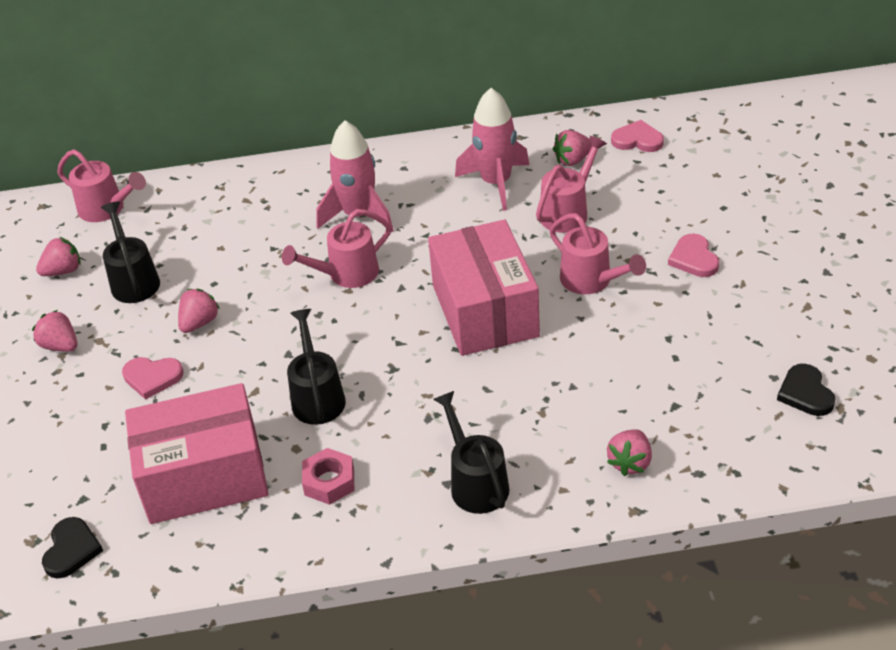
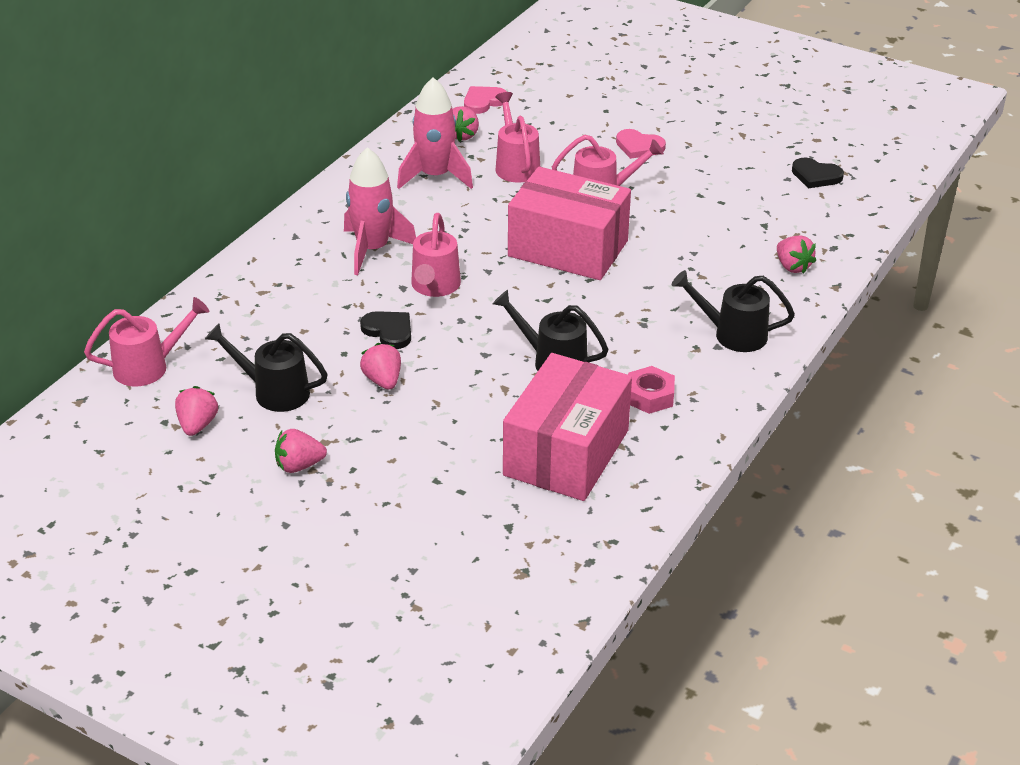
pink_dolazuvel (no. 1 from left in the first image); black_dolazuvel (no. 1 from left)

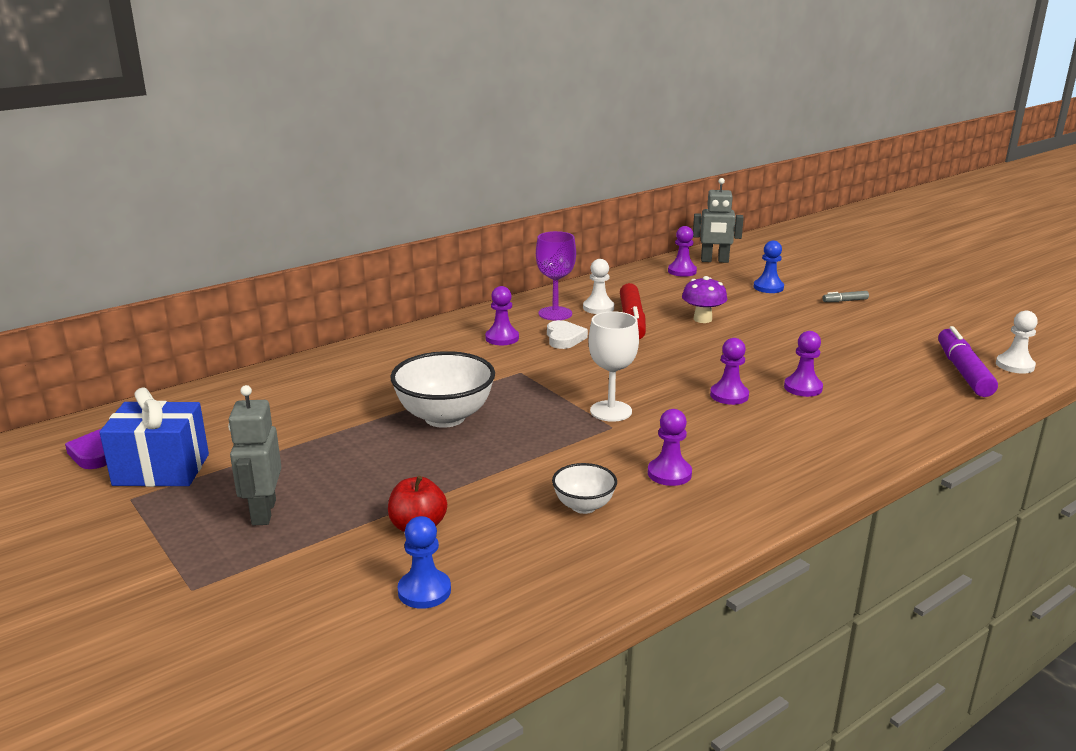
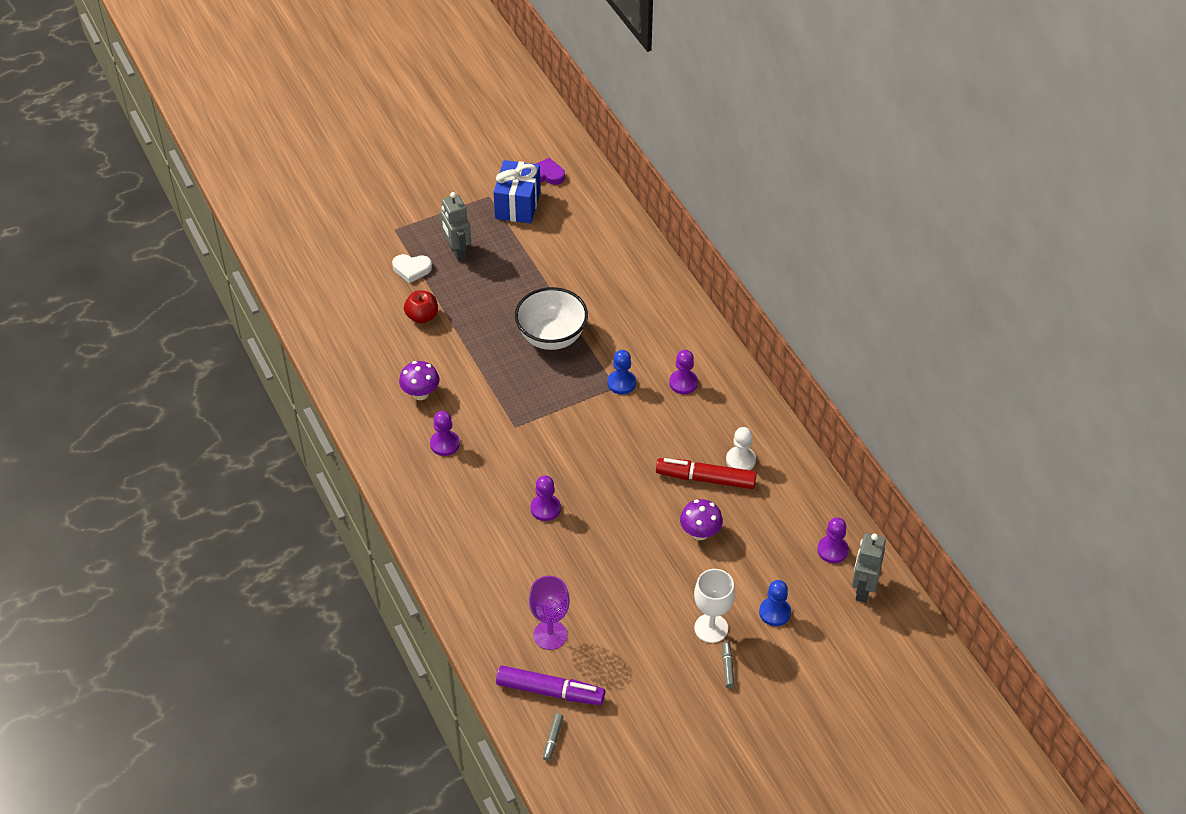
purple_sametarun; white_sametarun; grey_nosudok (no. 1 from left); white_dolazuvel; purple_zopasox (no. 5 from left in the first image); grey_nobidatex (no. 1 from left); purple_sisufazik (no. 1 from left); blue_zopasox (no. 1 from left)

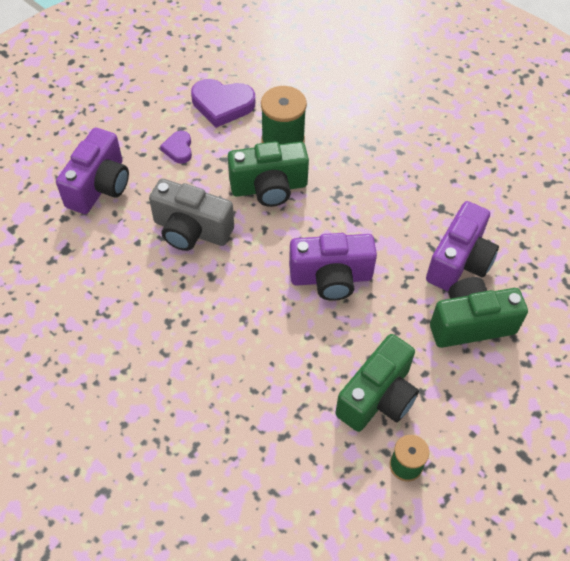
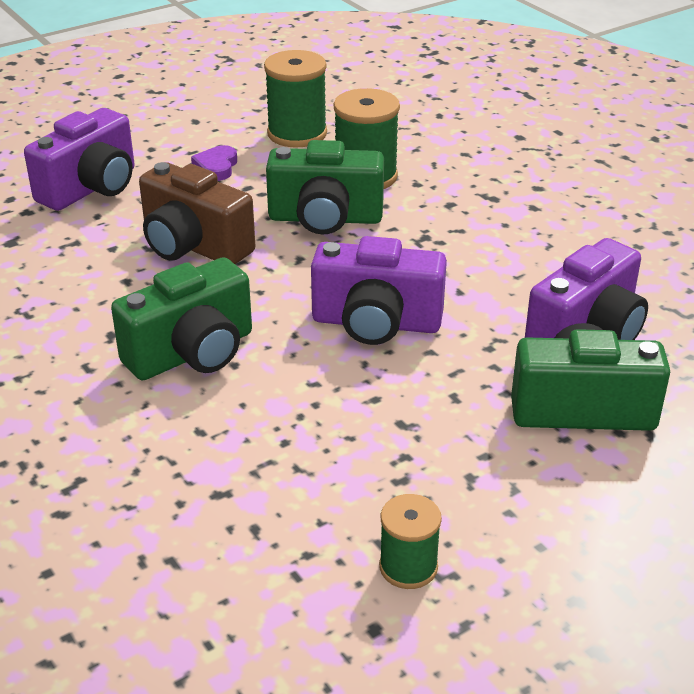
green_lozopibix (no. 1 from left); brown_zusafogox; green_zusafogox (no. 1 from left)

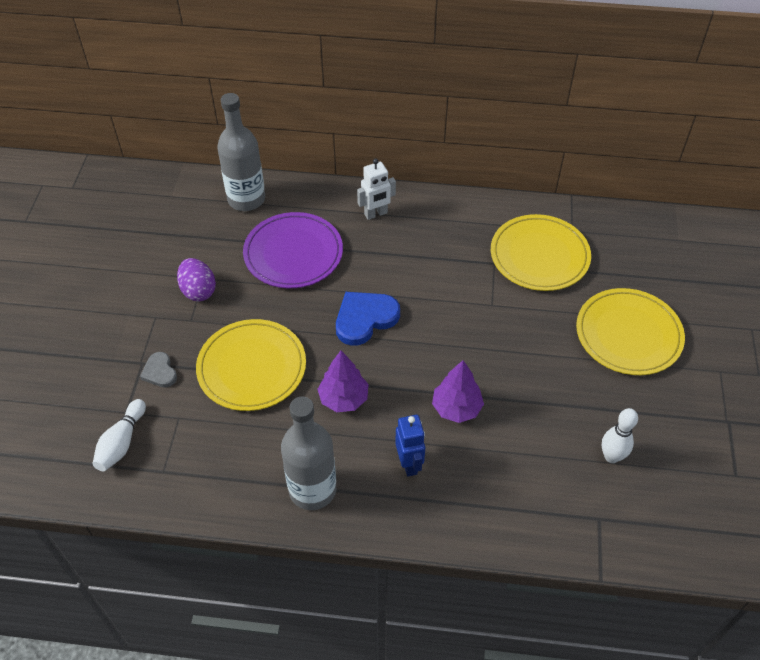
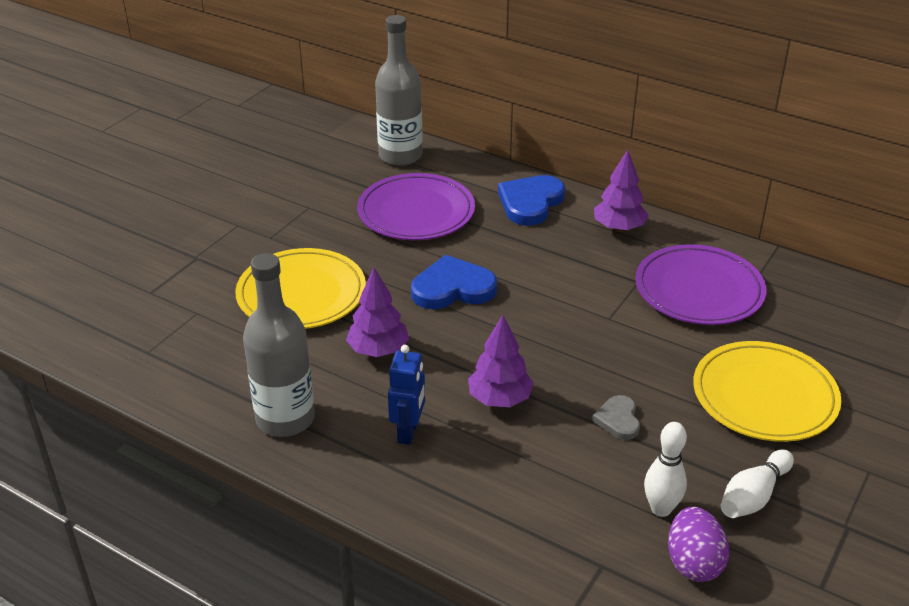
blue_dolazuvel (no. 2 from left); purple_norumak (no. 2 from left); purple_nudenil; grey_dolazuvel; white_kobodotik (no. 2 from left); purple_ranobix (no. 3 from left)

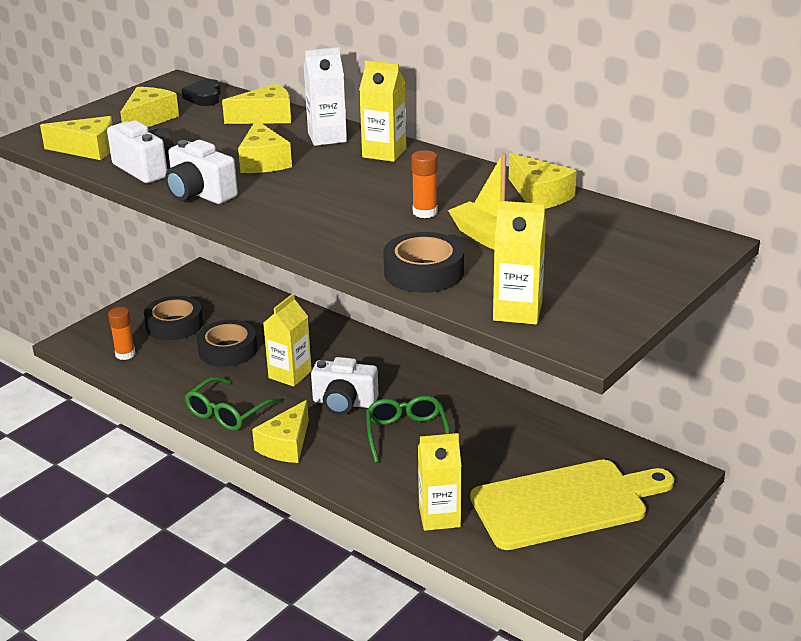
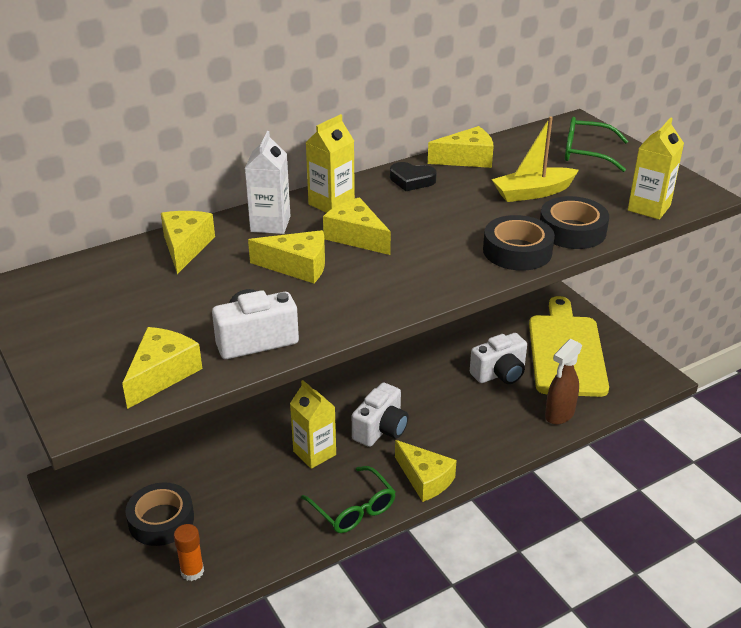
black_dolazuvel; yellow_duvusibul (no. 4 from left); white_zusafogox (no. 3 from left); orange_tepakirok (no. 2 from left in the first image); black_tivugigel (no. 2 from left); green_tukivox (no. 2 from left); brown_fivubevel

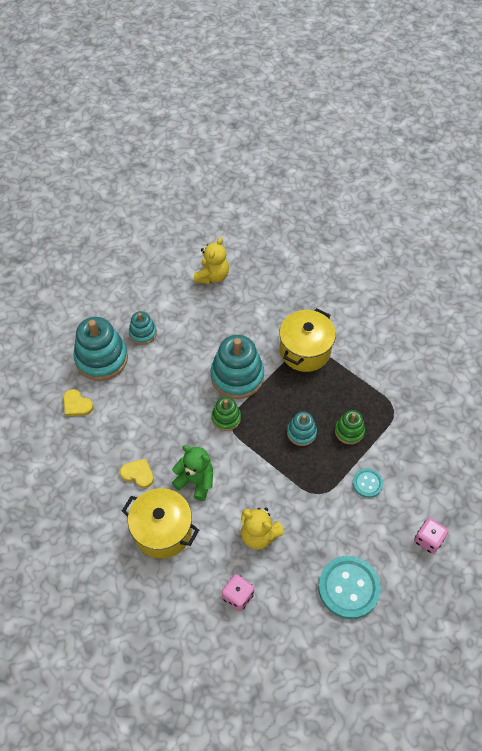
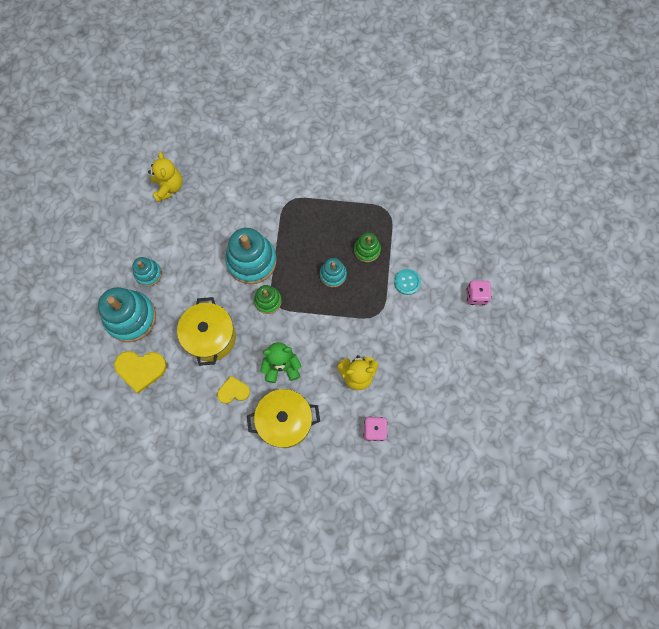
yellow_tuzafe (no. 1 from left); yellow_dolazuvel (no. 1 from left); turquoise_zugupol (no. 1 from left in the first image)

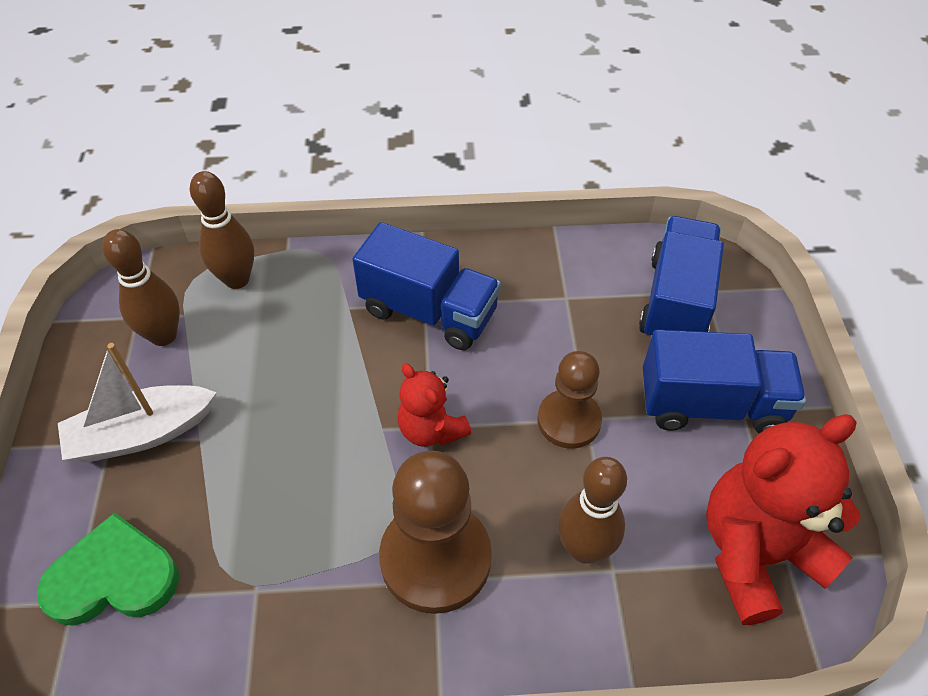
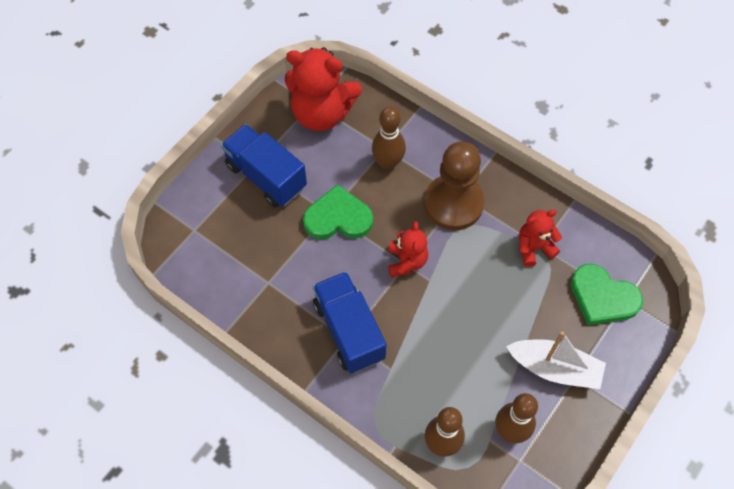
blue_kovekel (no. 2 from left in the first image); green_dolazuvel (no. 1 from left); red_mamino (no. 3 from left)

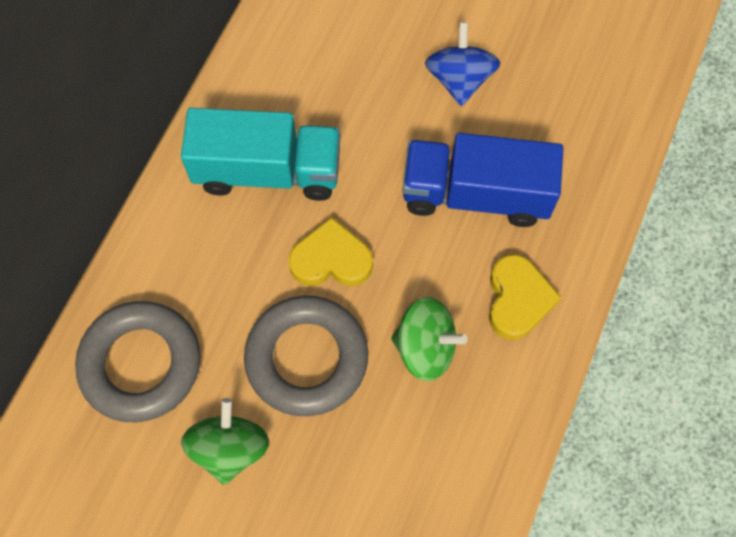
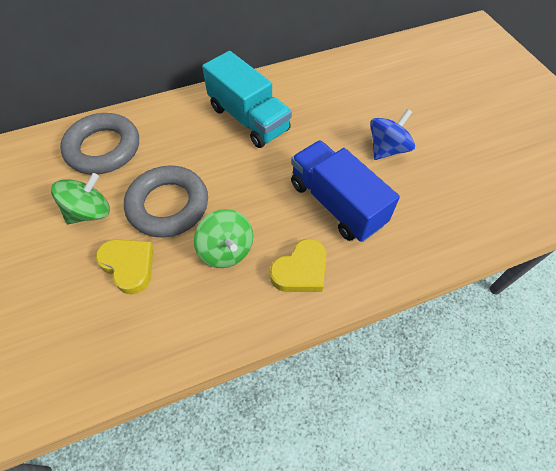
yellow_dolazuvel (no. 1 from left)

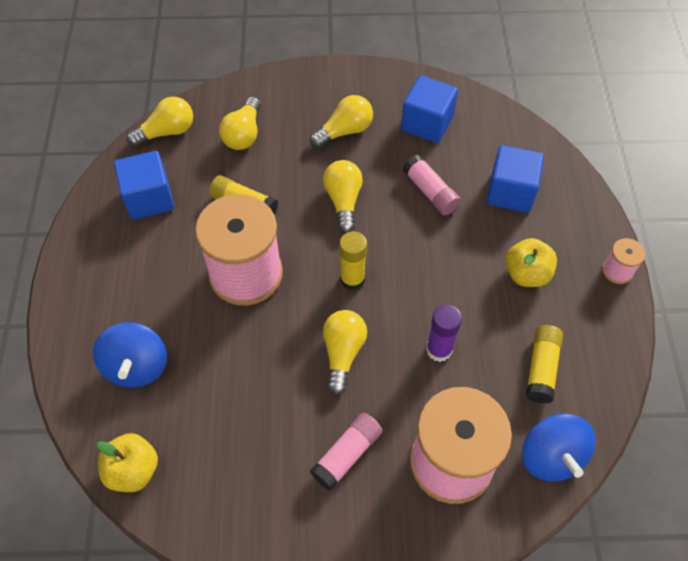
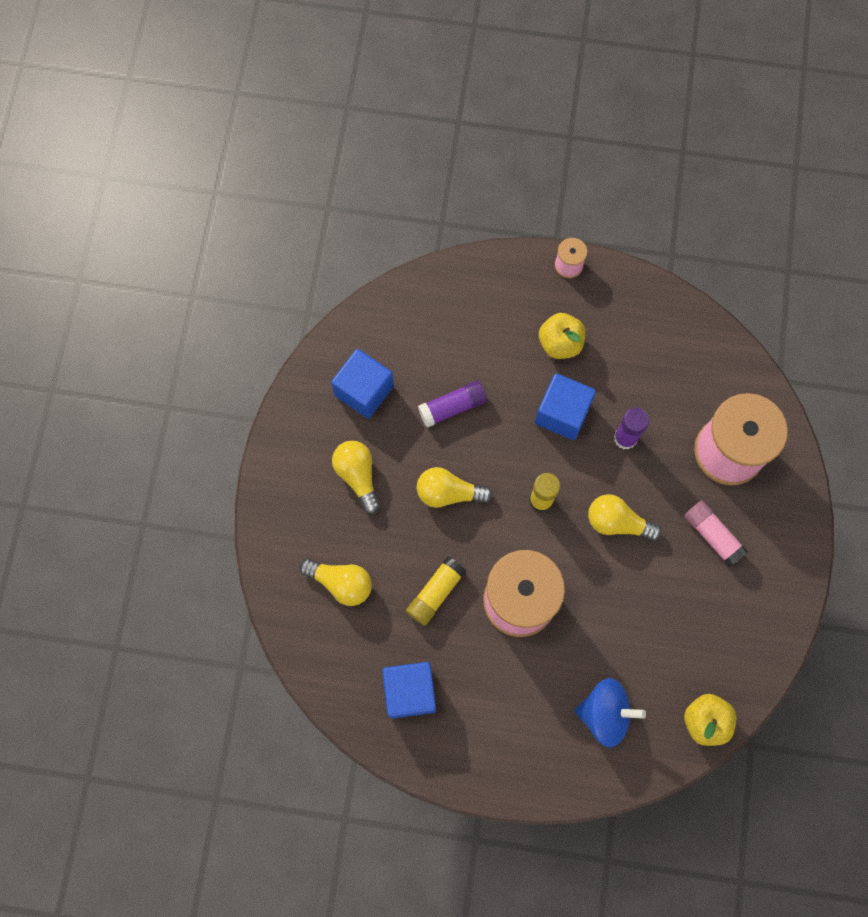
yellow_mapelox (no. 1 from left in the first image); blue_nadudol (no. 3 from left); purple_tepakirok (no. 1 from left); yellow_tepakirok (no. 3 from left in the first image); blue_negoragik (no. 2 from left in the first image)

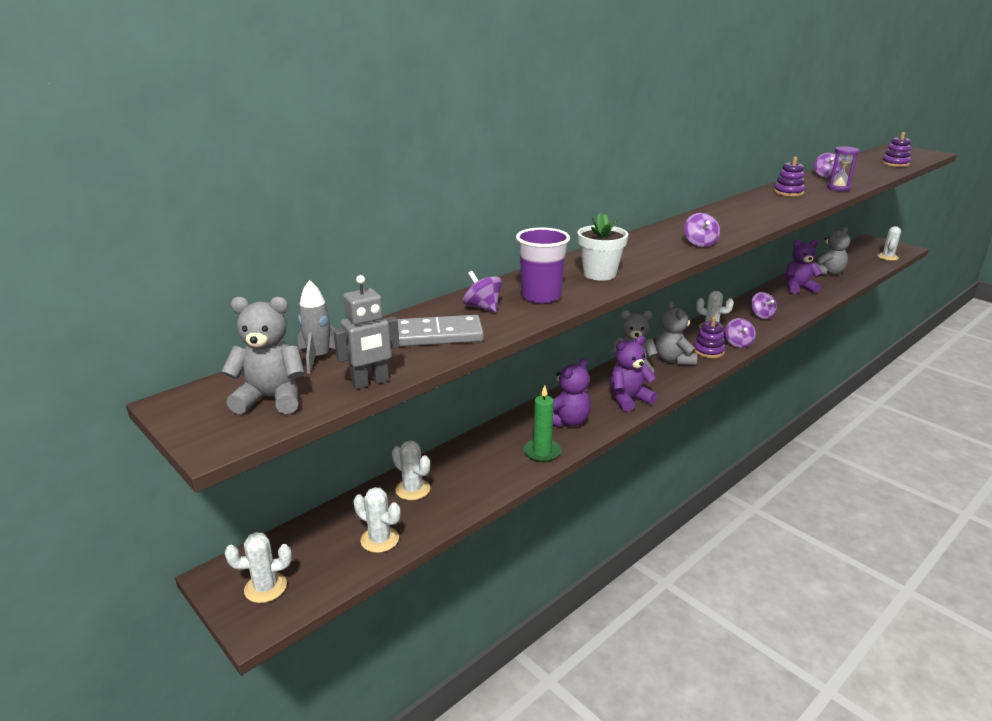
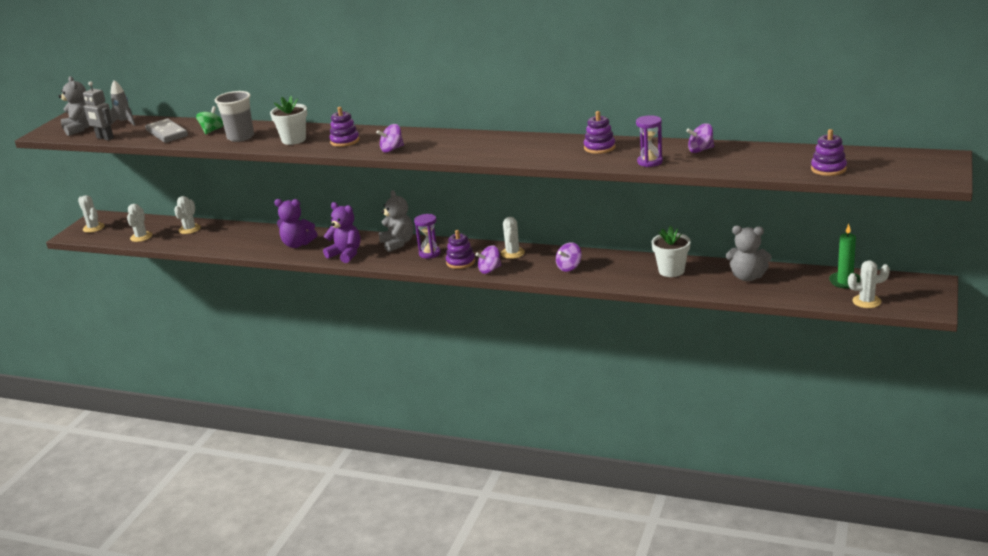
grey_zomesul; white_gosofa (no. 2 from left); green_negoragik; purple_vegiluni (no. 1 from left); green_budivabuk; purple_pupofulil (no. 1 from left)

